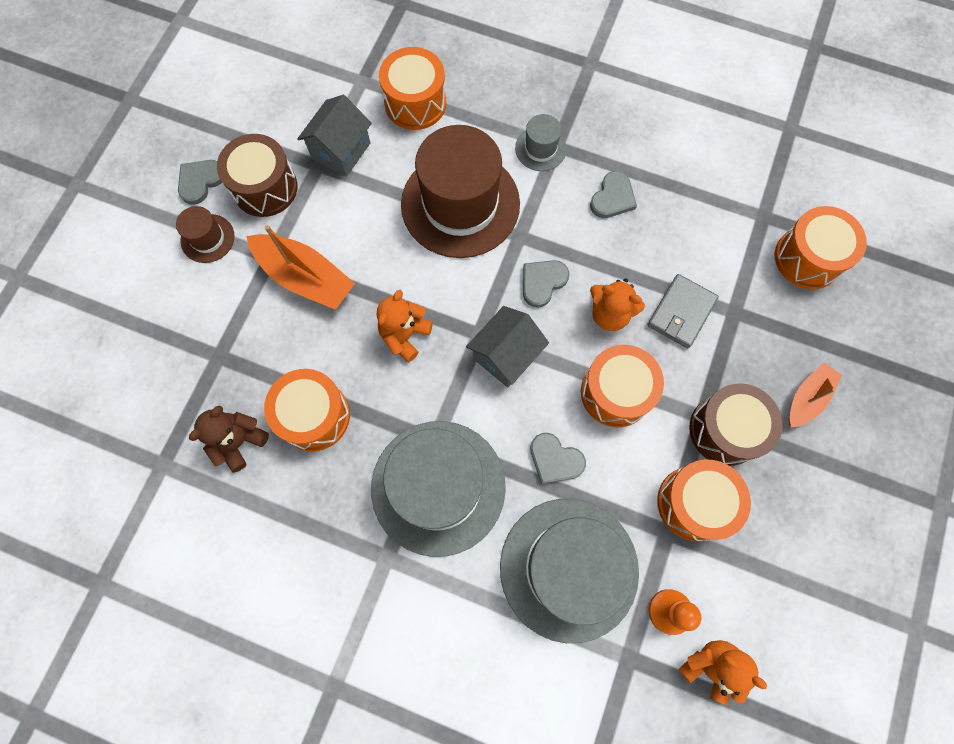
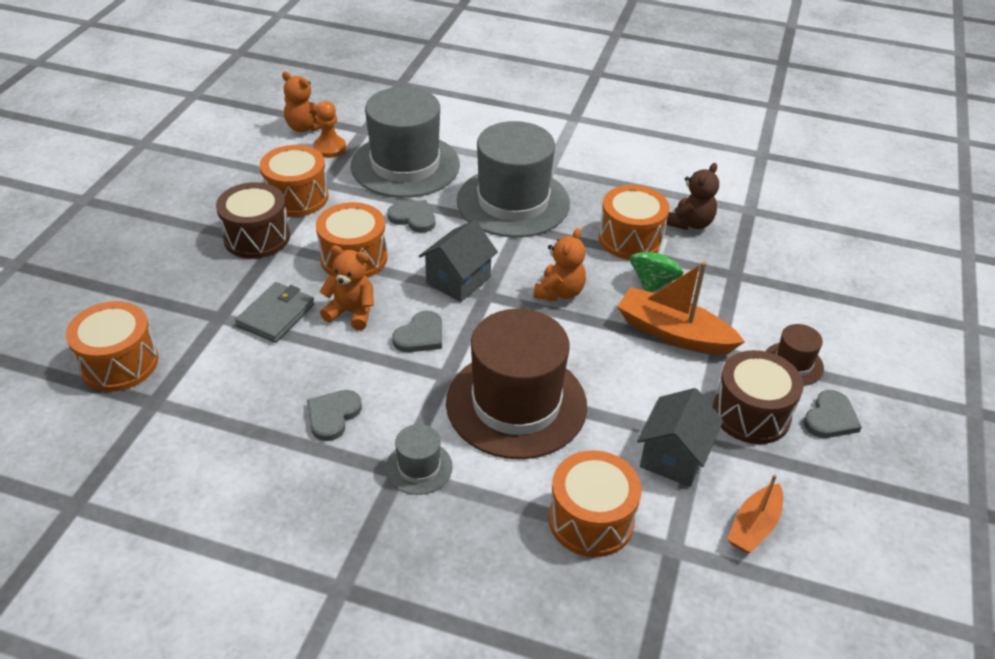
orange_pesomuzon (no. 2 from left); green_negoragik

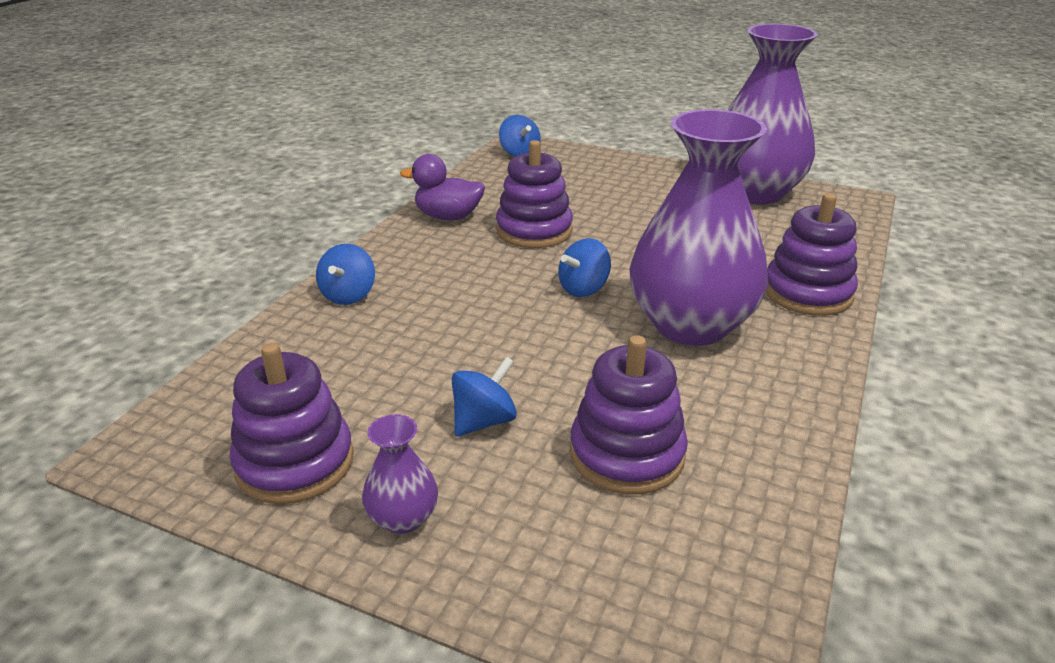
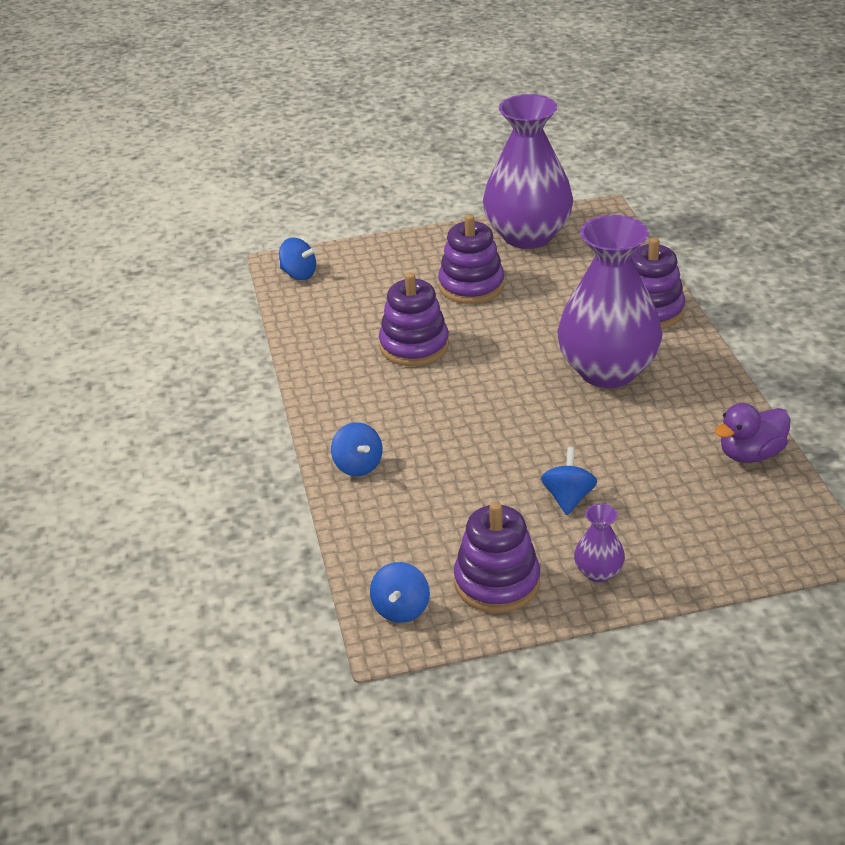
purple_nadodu; blue_negoragik (no. 3 from left); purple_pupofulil (no. 2 from left)

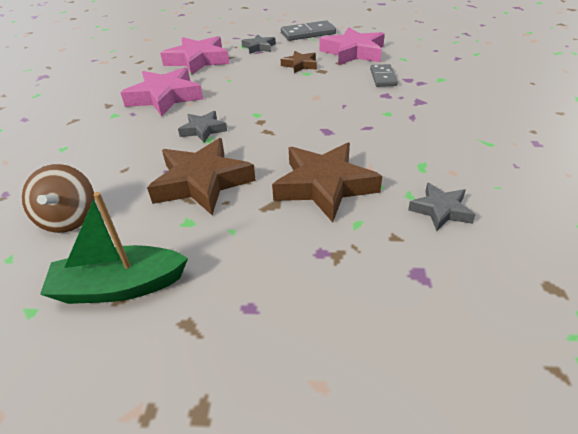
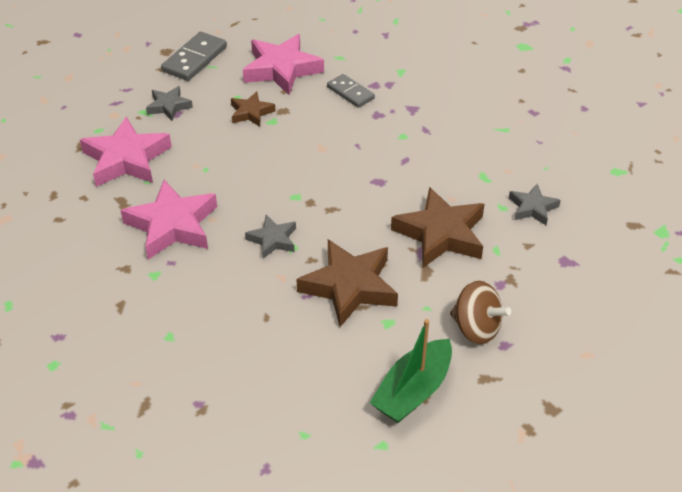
brown_negoragik

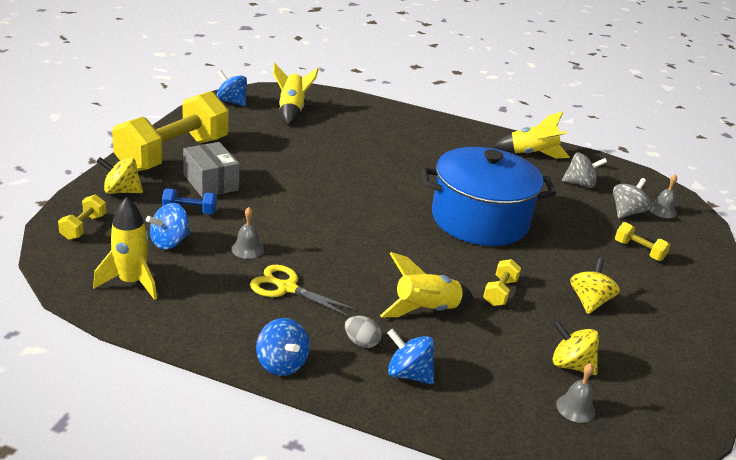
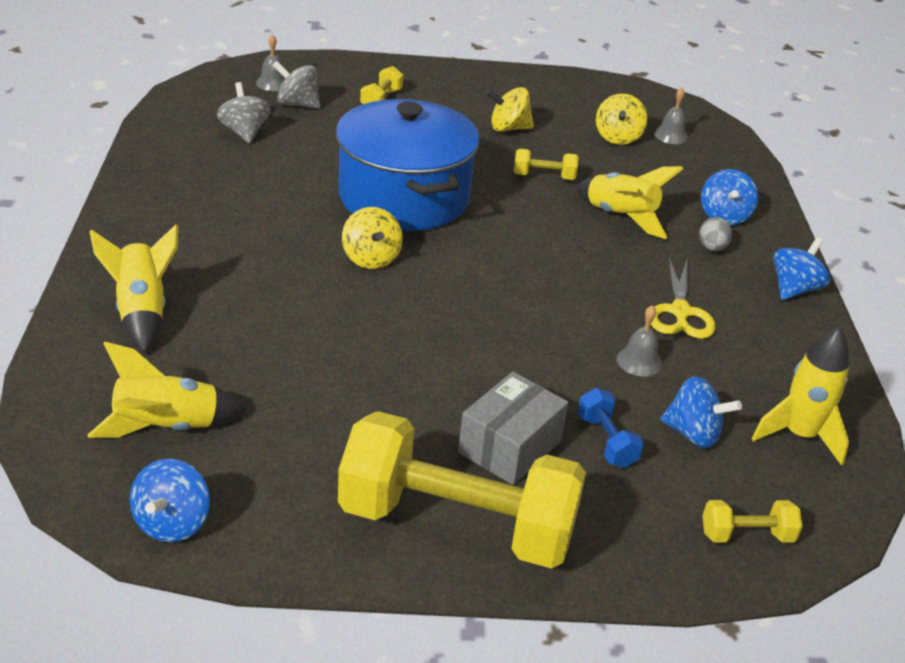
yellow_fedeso (no. 1 from left); yellow_negoragik (no. 1 from left)

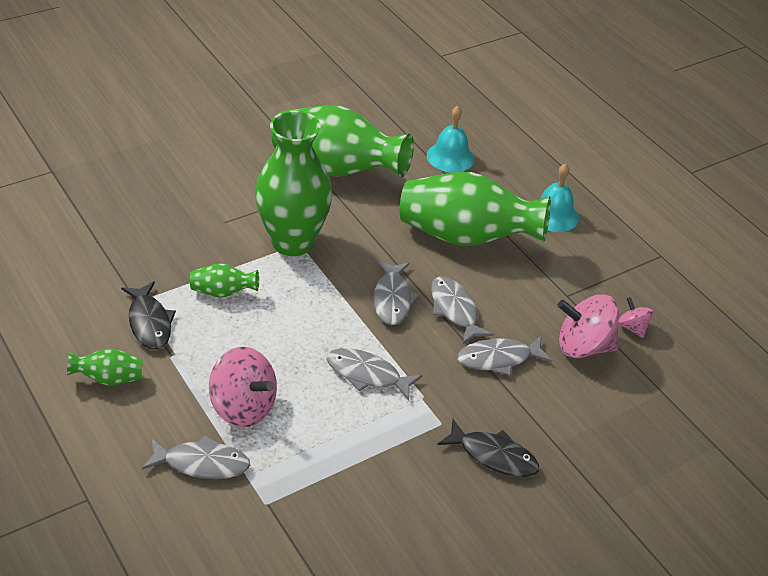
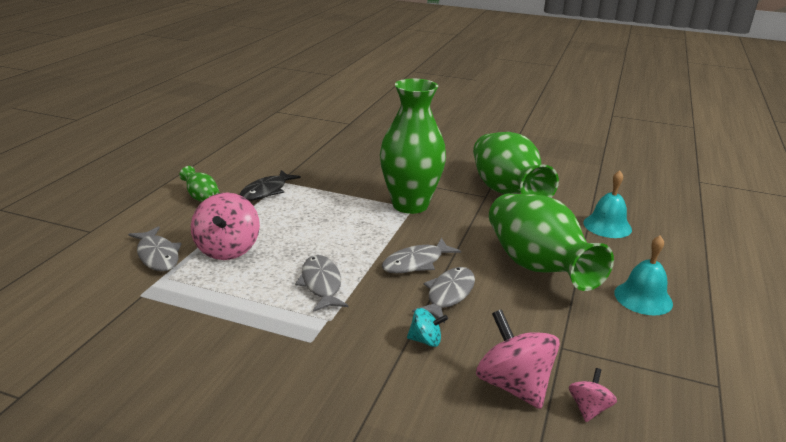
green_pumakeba (no. 2 from left in the first image); turquoise_negoragik; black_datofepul (no. 2 from left in the first image)

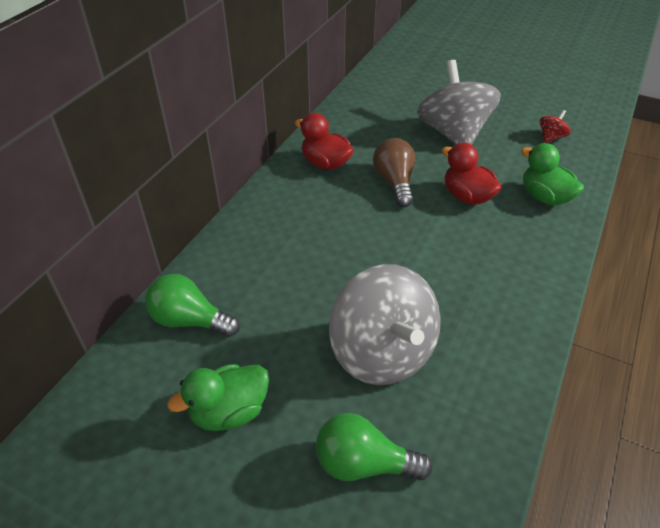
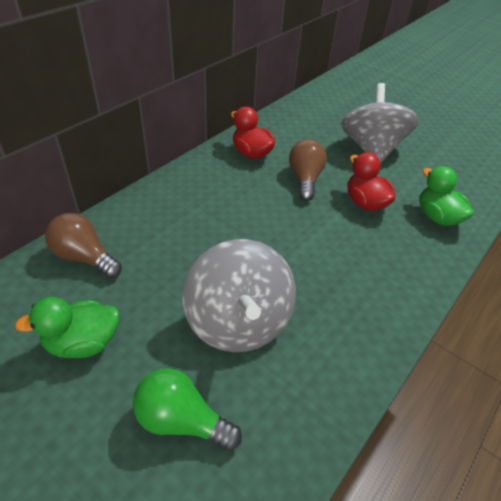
red_negoragik; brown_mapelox (no. 1 from left)

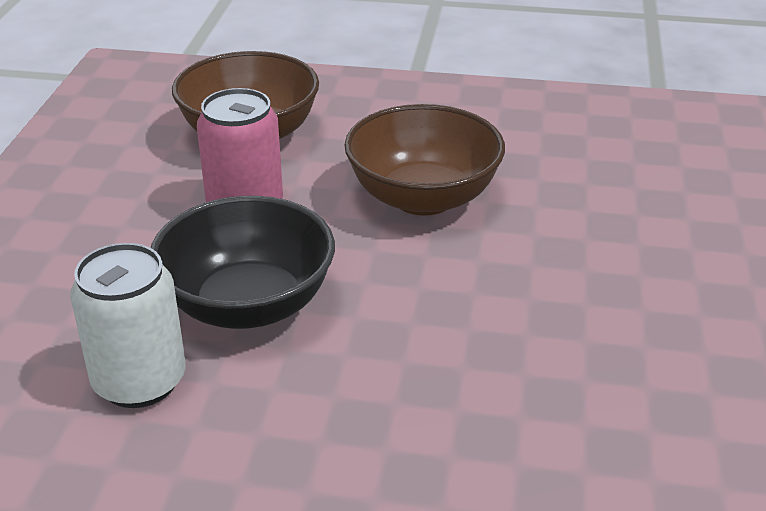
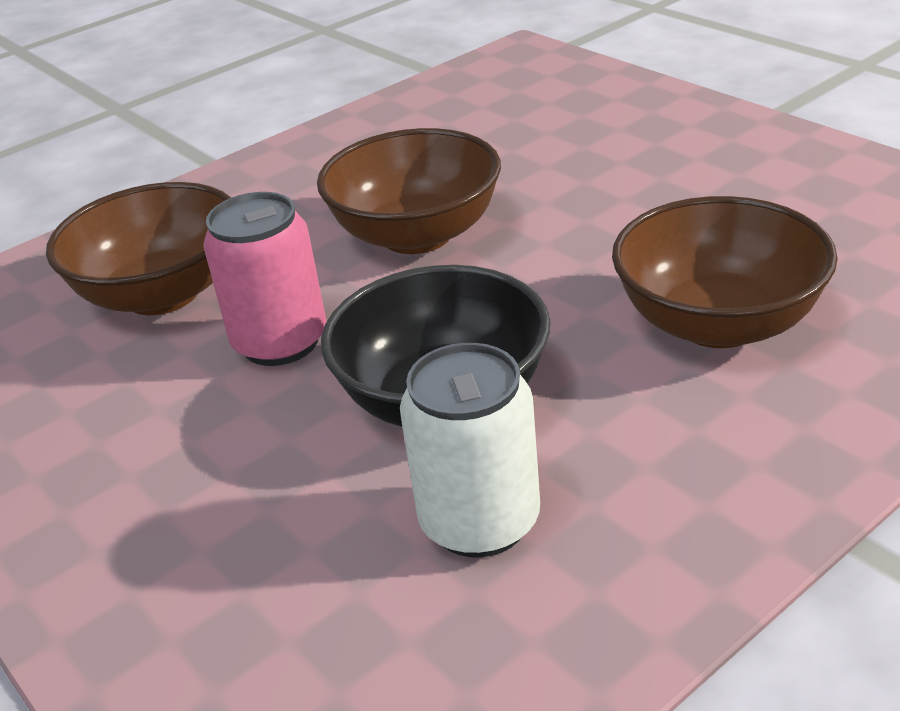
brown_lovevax (no. 3 from left)

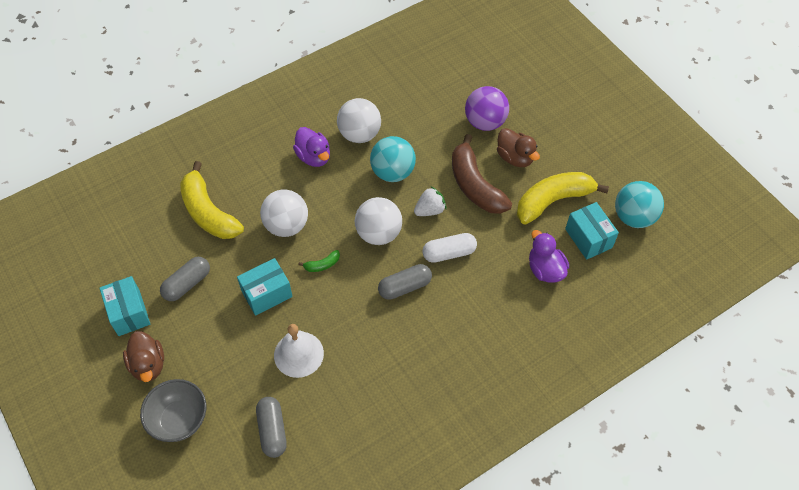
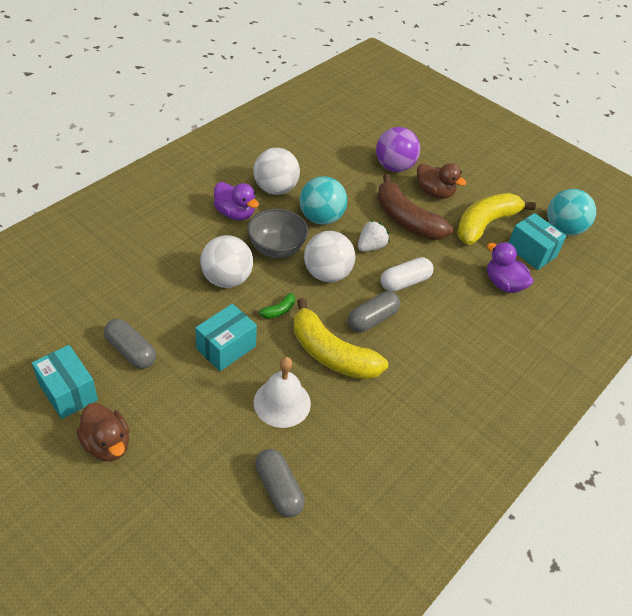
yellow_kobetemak (no. 1 from left); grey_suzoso (no. 1 from left); grey_lovevax

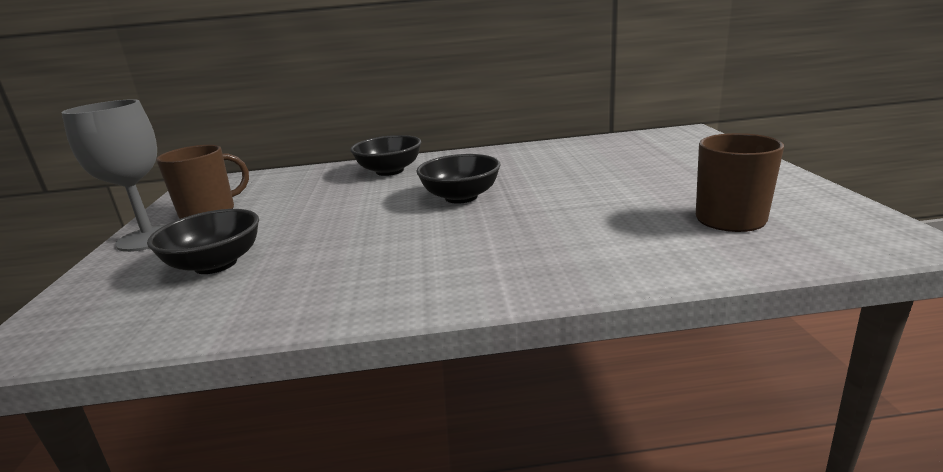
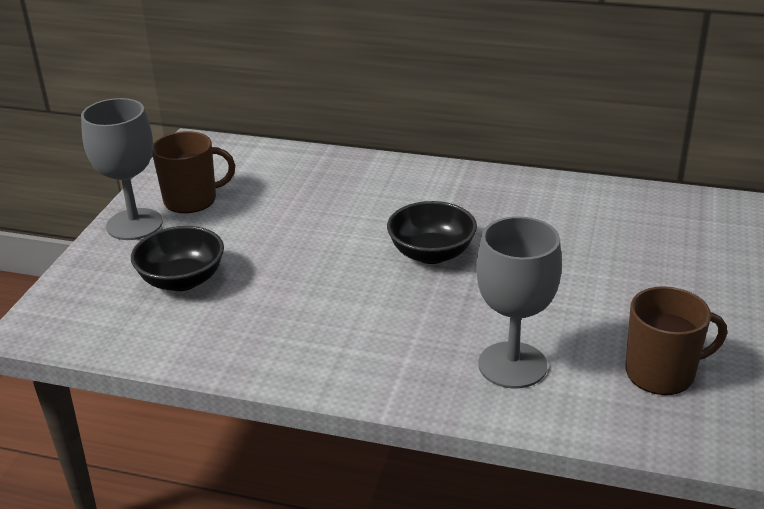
black_lovevax (no. 2 from left in the first image); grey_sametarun (no. 2 from left)

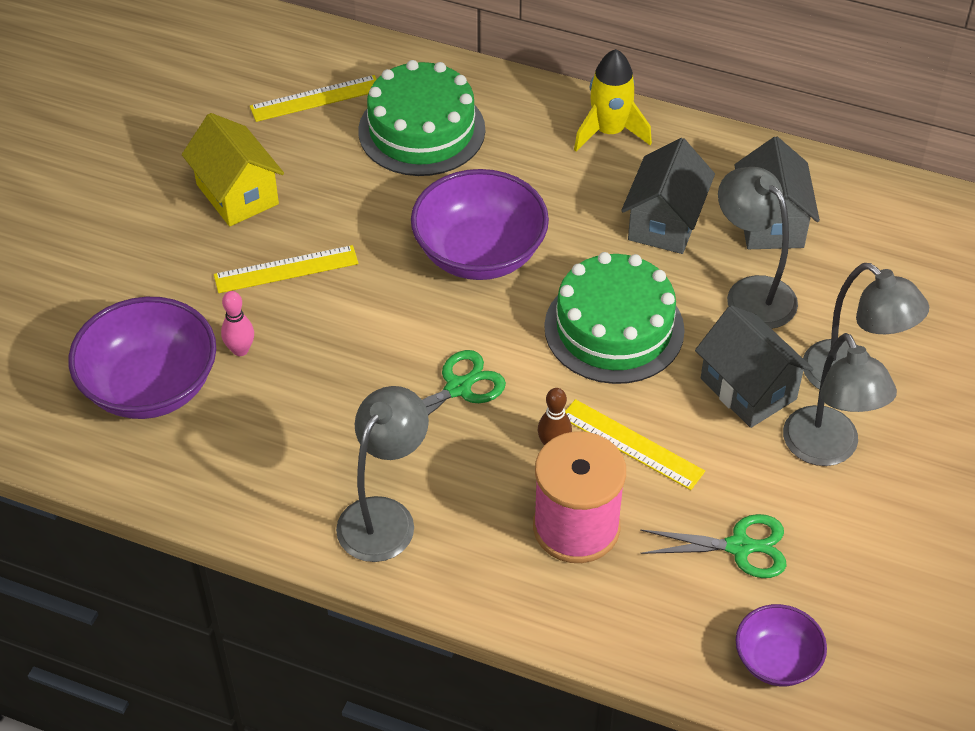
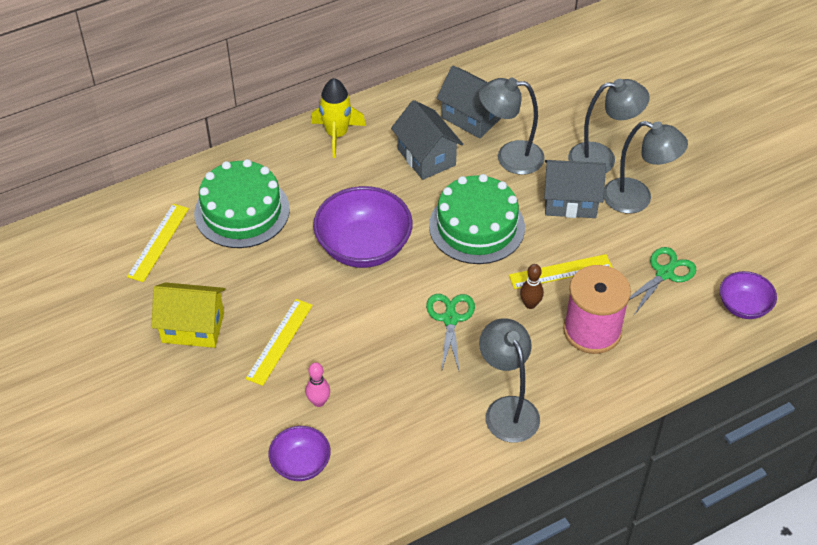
purple_lovevax (no. 1 from left)

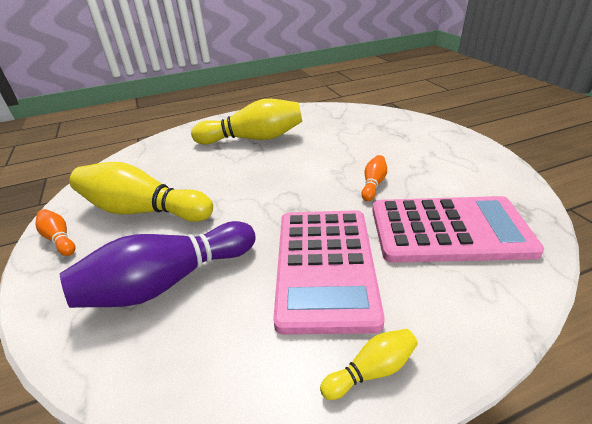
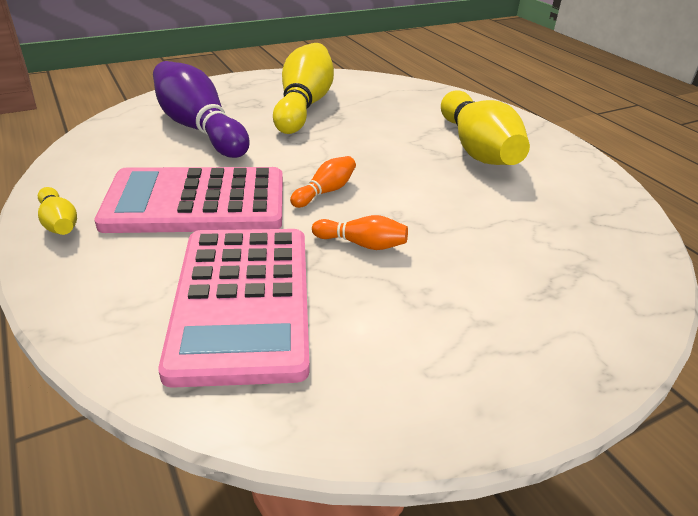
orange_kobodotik (no. 1 from left)

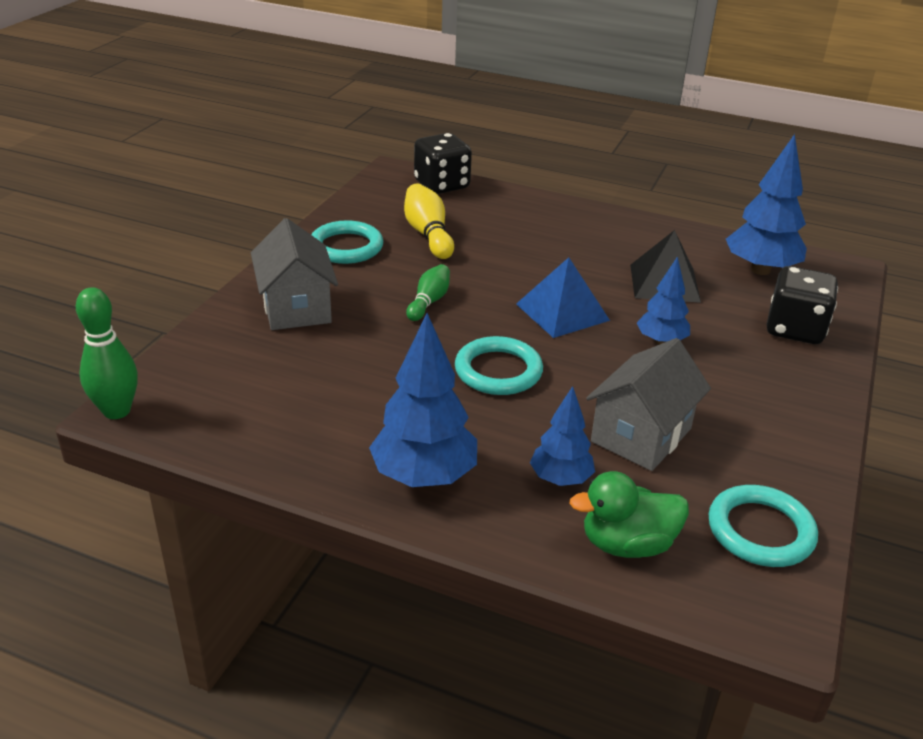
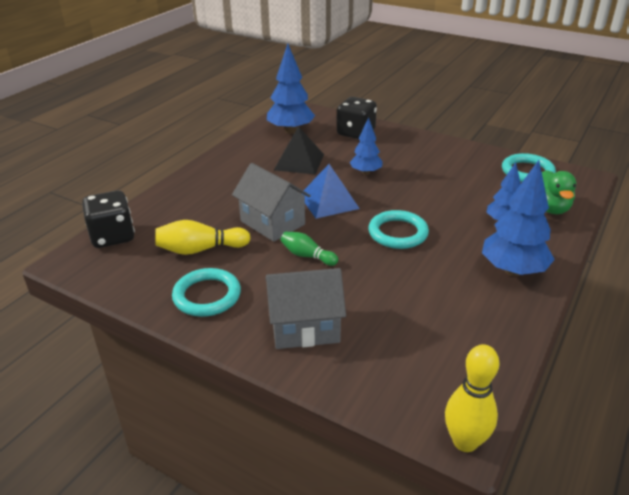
yellow_kobodotik (no. 2 from left); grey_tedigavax (no. 1 from left)

